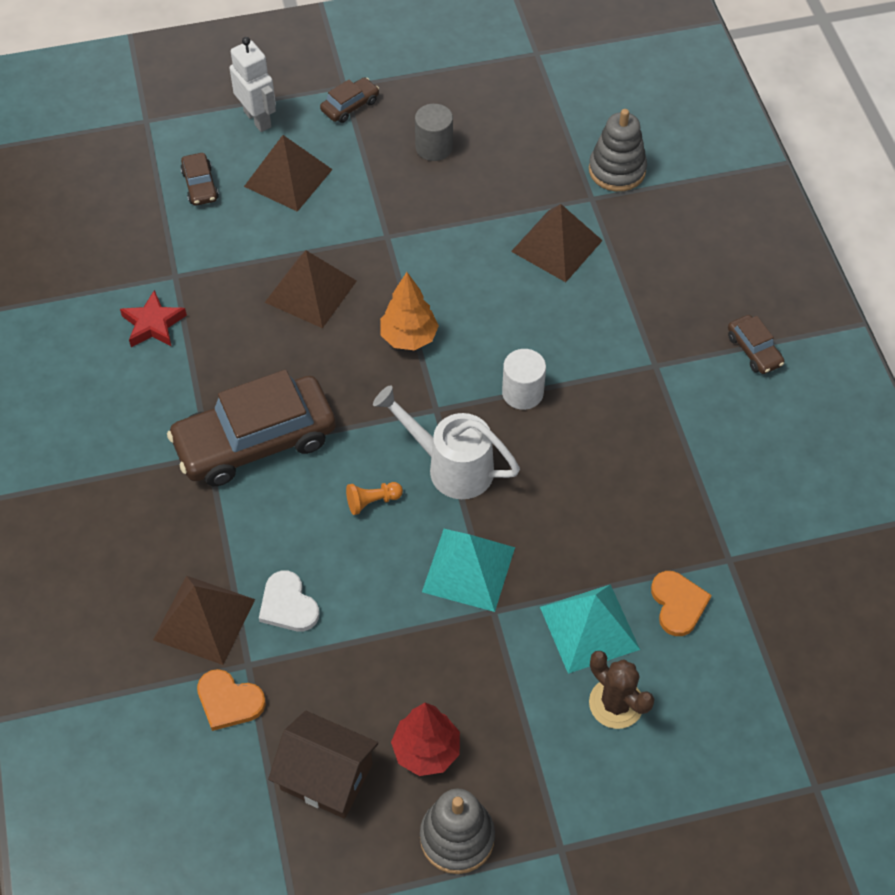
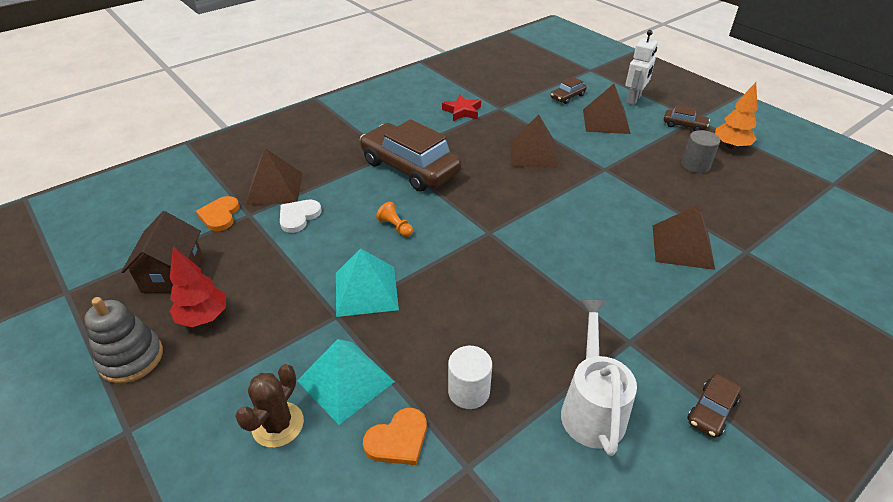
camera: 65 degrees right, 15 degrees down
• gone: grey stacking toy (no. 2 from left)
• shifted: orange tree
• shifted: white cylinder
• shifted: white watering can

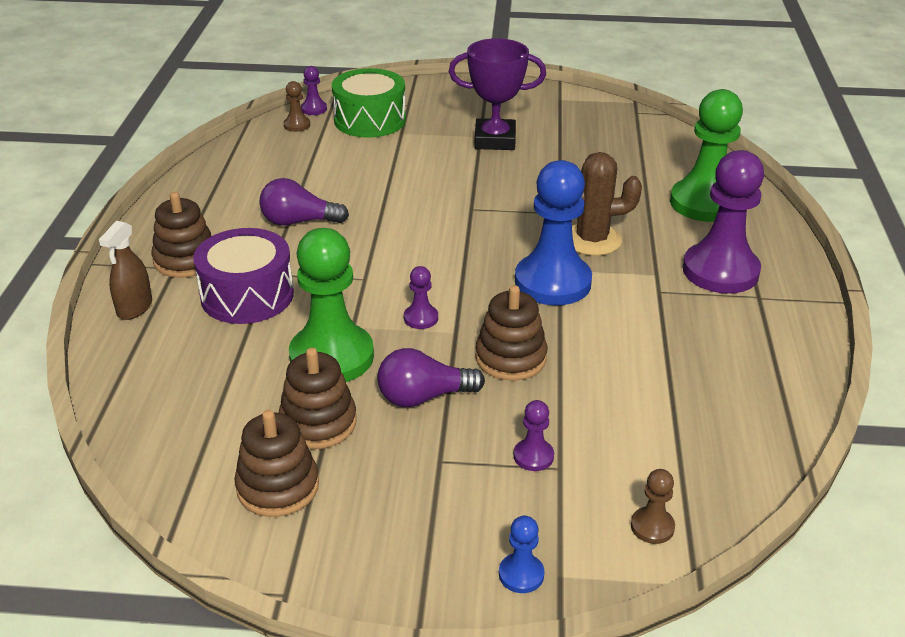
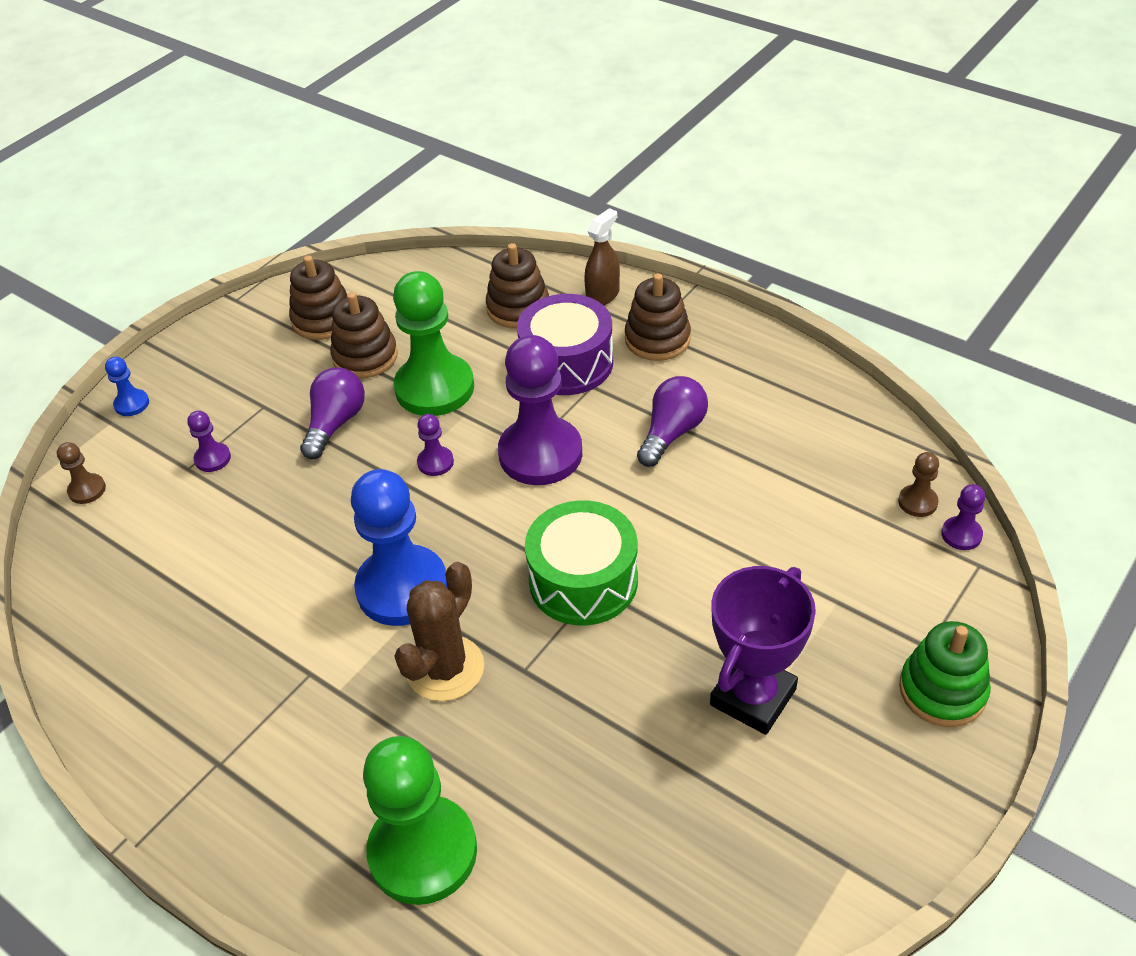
camera: 125 degrees right, 10 degrees up
• shifted: green drum
• shifted: purple pawn (no. 4 from left in the first image) to purple pawn (no. 3 from left)
• rotated: brown spray bottle 75 degrees clockwise
• shifted: brown stacking toy (no. 4 from left in the first image) to brown stacking toy (no. 3 from left)
• new: green stacking toy

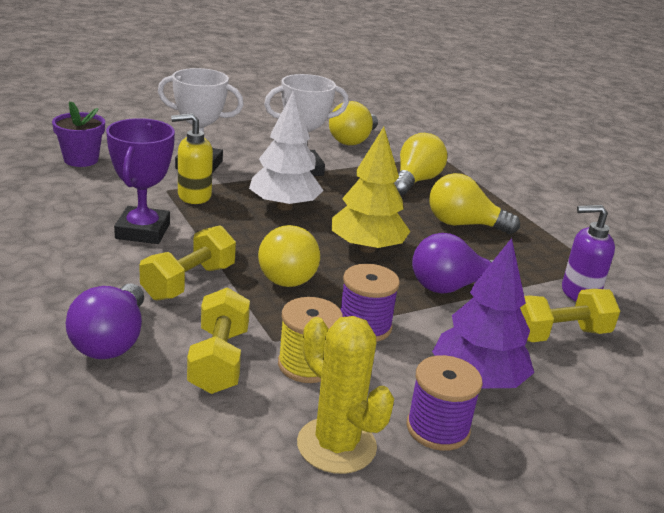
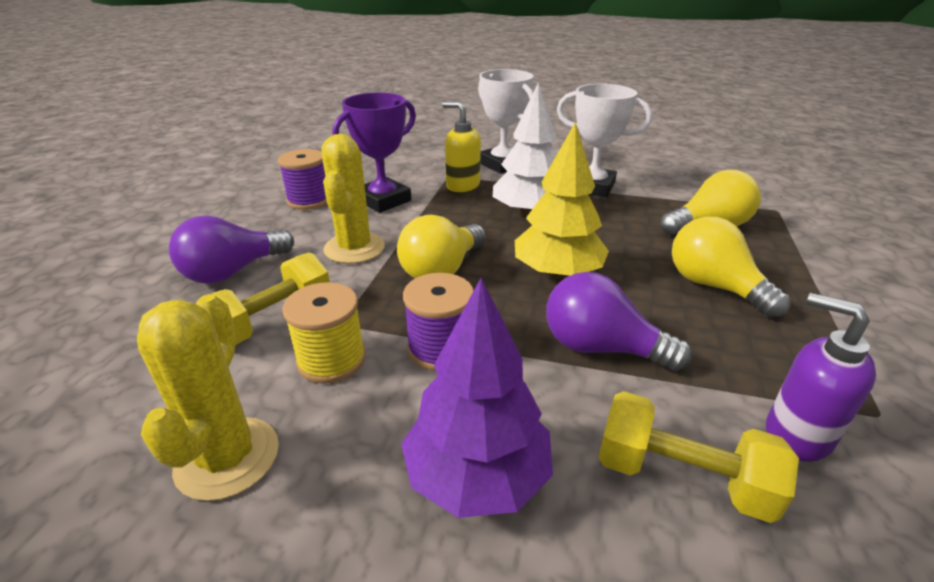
camera: 45 degrees right, 5 degrees up
• gone: purple flower pot
• gone: yellow light bulb (no. 2 from left)
• swapped: yellow dumbbell (no. 1 from left) to yellow cactus (no. 2 from left)
• shifted: purple spool (no. 2 from left in the first image) to purple spool (no. 1 from left)

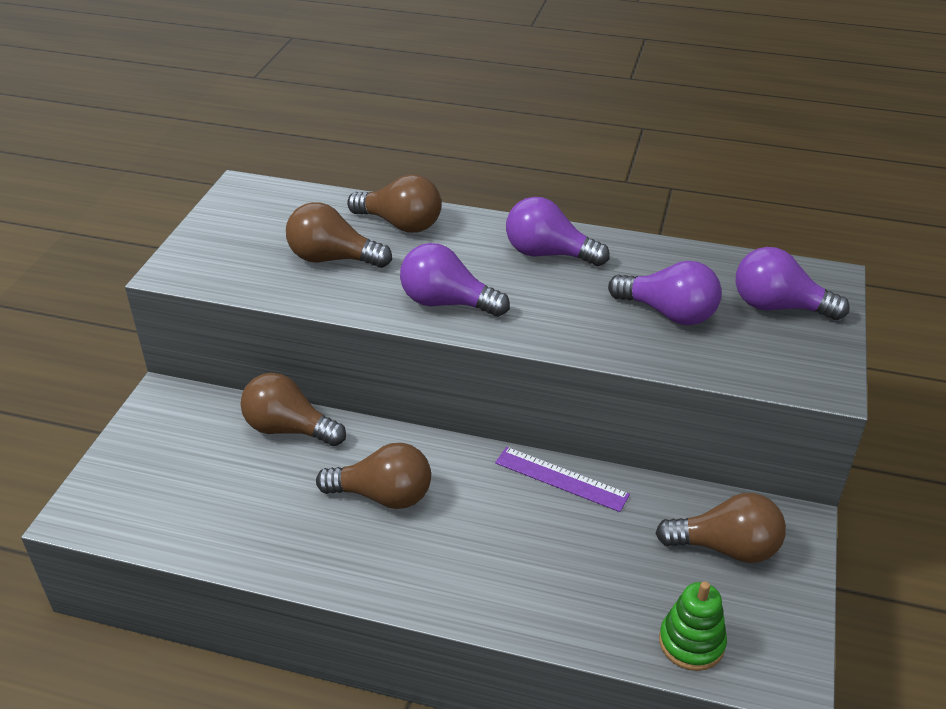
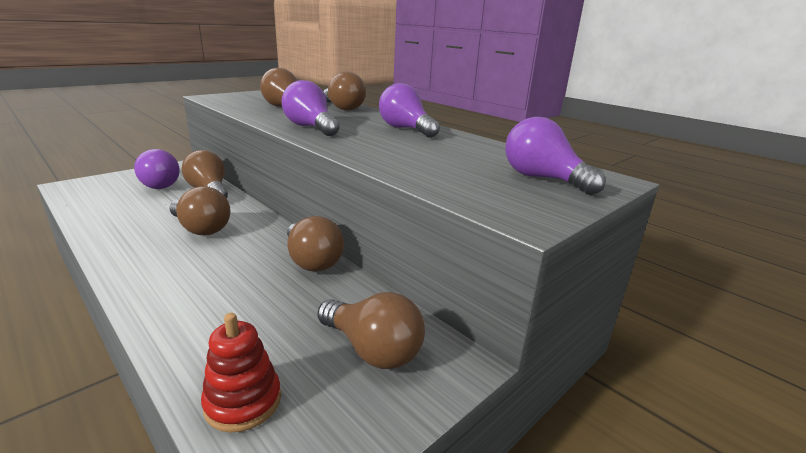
camera: 30 degrees right, 15 degrees down
• shifted: purple light bulb (no. 3 from left in the first image) to purple light bulb (no. 1 from left)
• swapped: purple ruler to brown light bulb (no. 4 from left)
• repainted: green stacking toy to red stacking toy

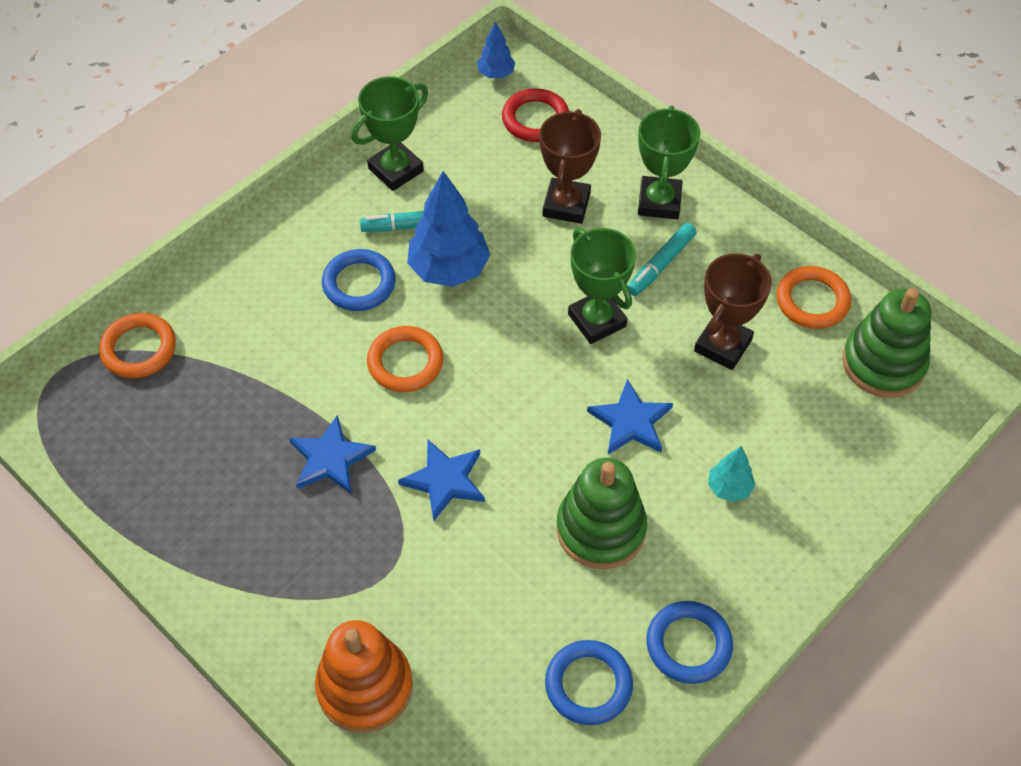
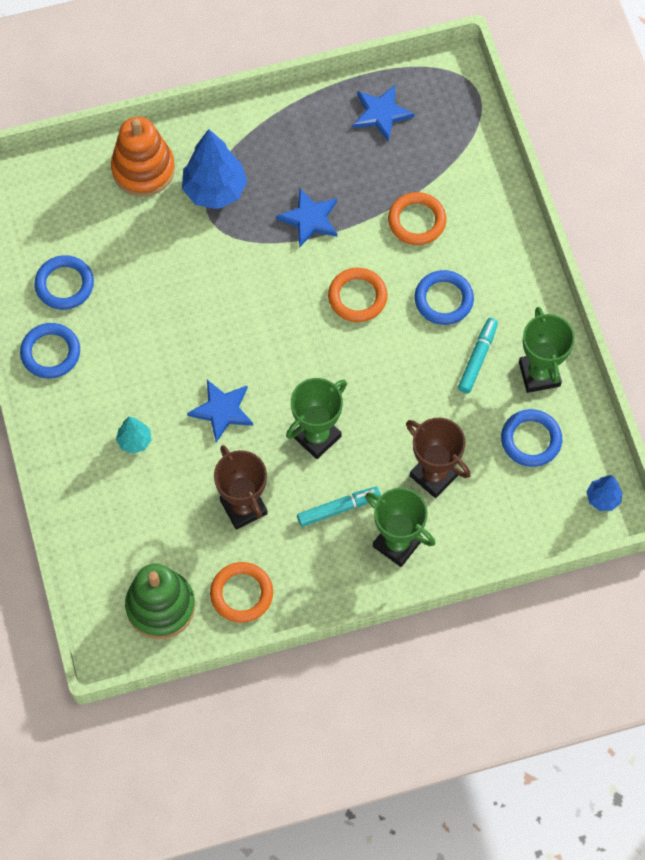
camera: 120 degrees right, 10 degrees up
• gone: red ring
• shifted: blue tree (no. 1 from left)
• rotated: turquoise marker (no. 2 from left in the first image) 90 degrees clockwise
• rotated: green trophy (no. 2 from left in the first image) 45 degrees counterclockwise
• shifted: orange ring (no. 1 from left in the first image) to orange ring (no. 3 from left)
• shifted: blue star (no. 2 from left in the first image) to blue star (no. 3 from left)
• gone: green stacking toy (no. 1 from left)
• new: blue ring (no. 4 from left)

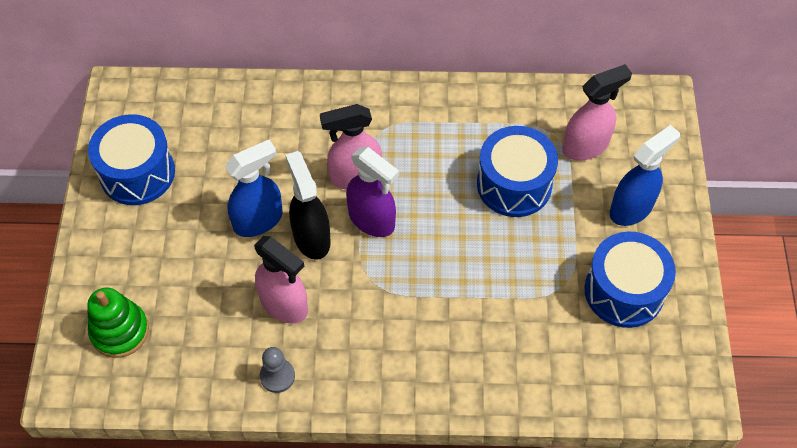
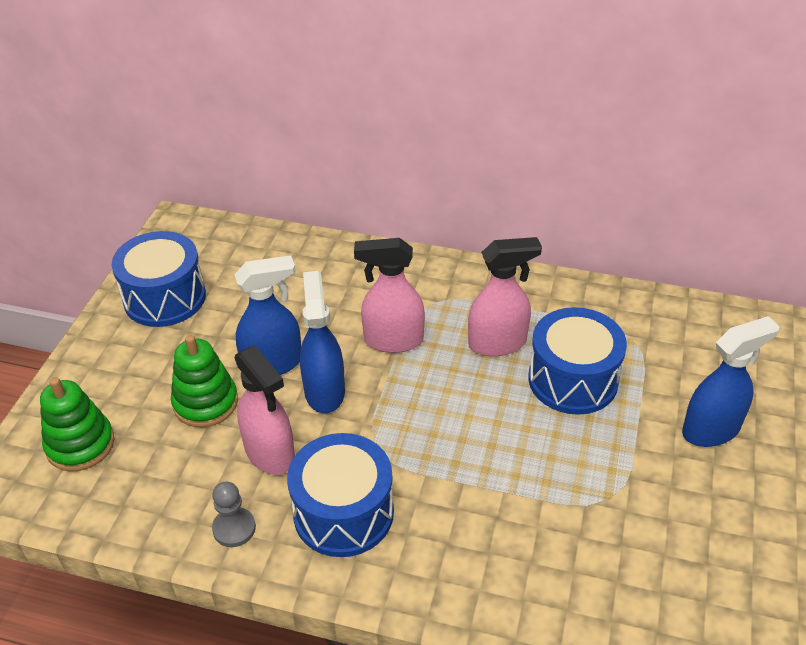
camera: 15 degrees right, 15 degrees down
• shifted: pink spray bottle (no. 3 from left)
• gone: purple spray bottle
• repainted: black spray bottle to blue spray bottle (no. 2 from left)
• shifted: blue drum (no. 3 from left in the first image) to blue drum (no. 2 from left)
• new: green stacking toy (no. 2 from left)

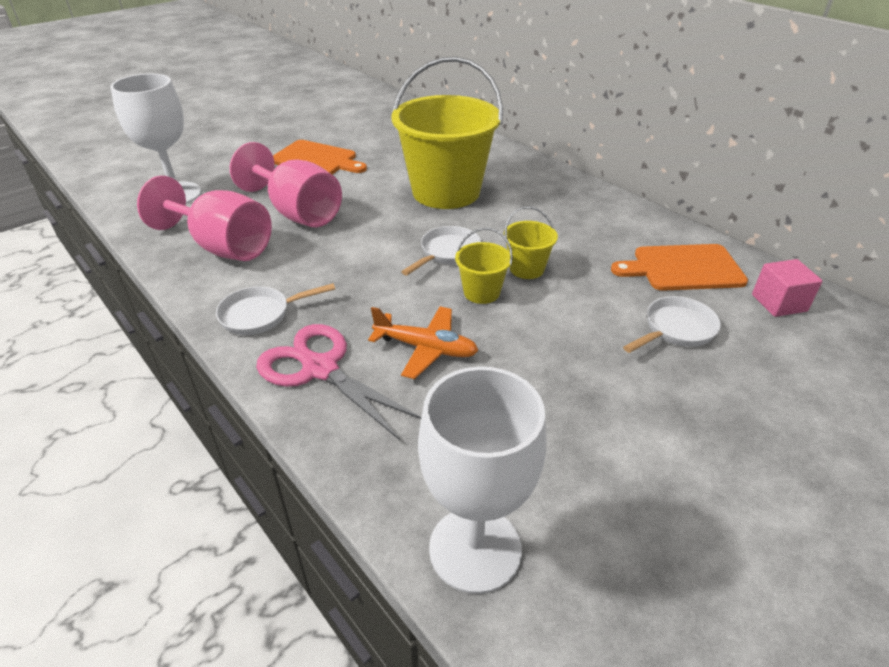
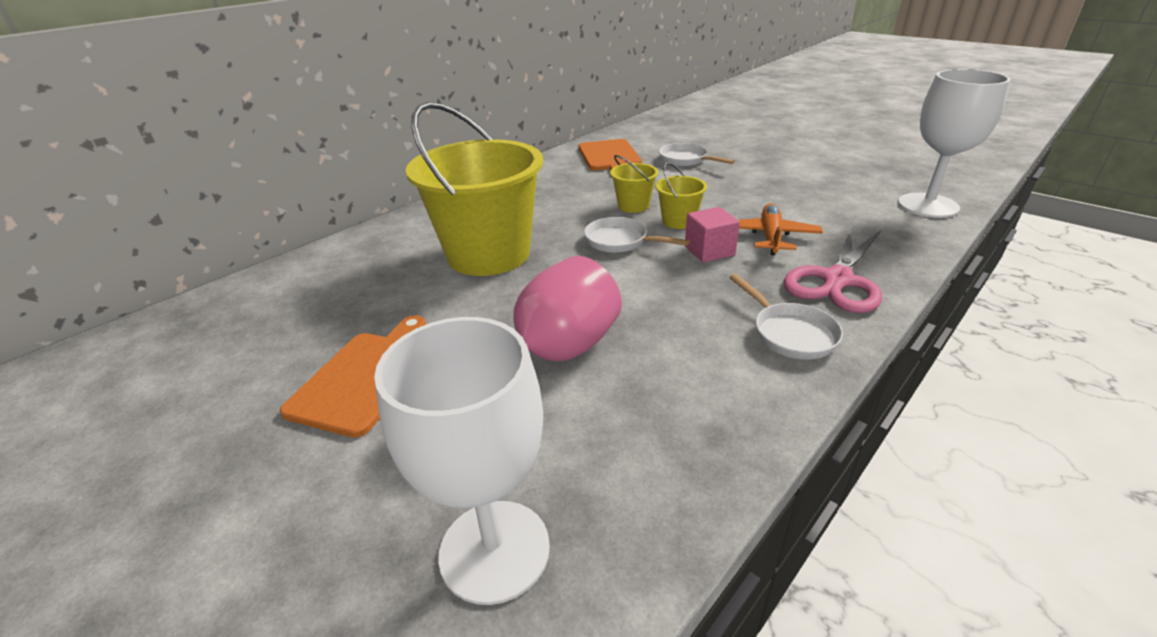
camera: 95 degrees left, 5 degrees down
• gone: pink goblet (no. 1 from left)
• shifted: pink cube

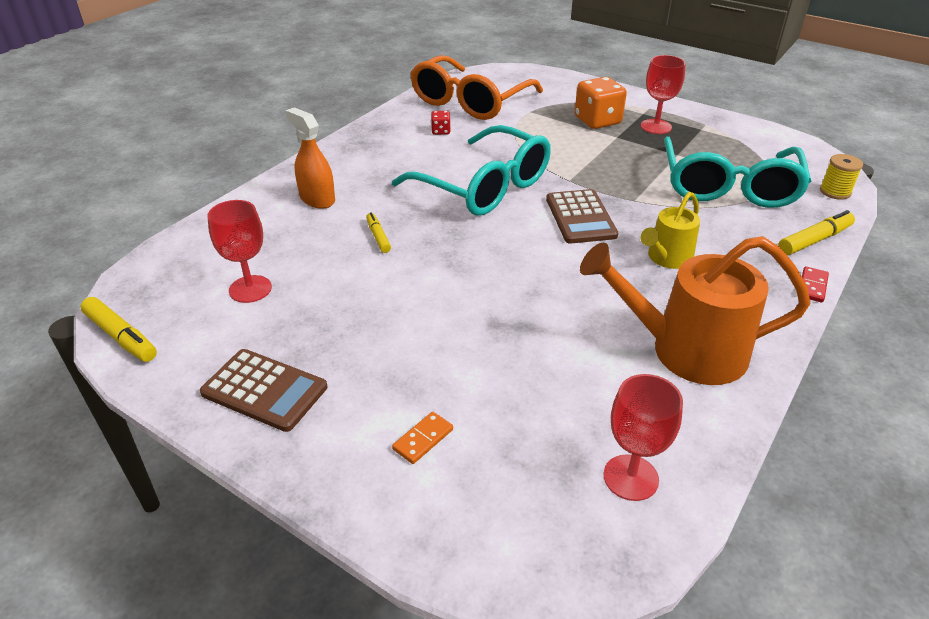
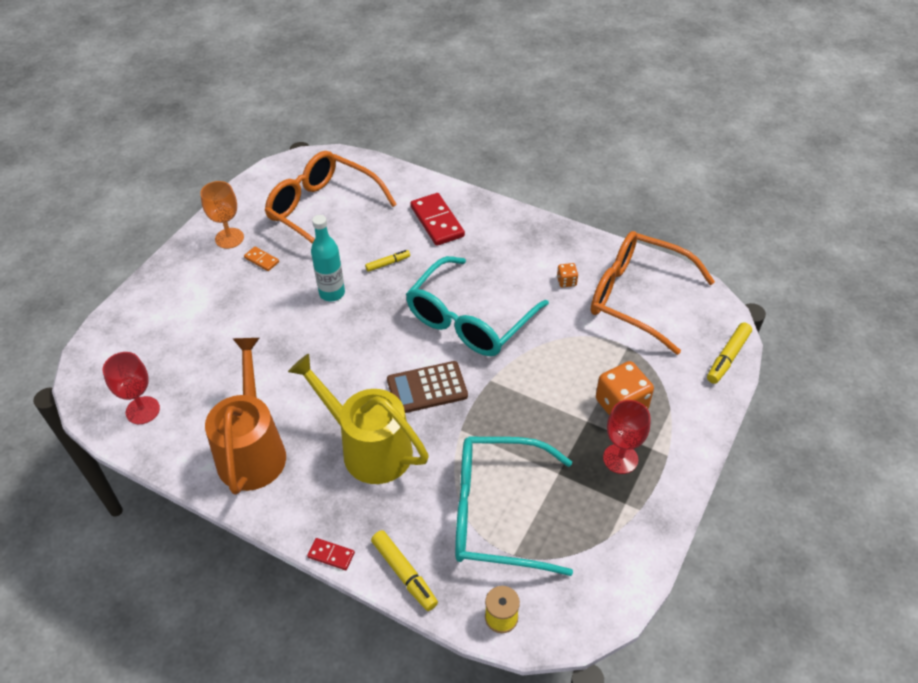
camera: 85 degrees right, 10 degrees up
• swapped: orange spray bottle to red domino (no. 2 from left)
• repainted: red dice to orange dice (no. 1 from left)
• scaled: yellow watering can x1.77
• swapped: red goblet (no. 1 from left) to orange glasses (no. 1 from left)
• shifted: yellow marker (no. 1 from left in the first image) to yellow marker (no. 3 from left)
• swapped: brown calculator (no. 1 from left) to orange goblet
• shifted: orange domino
• new: turquoise bottle

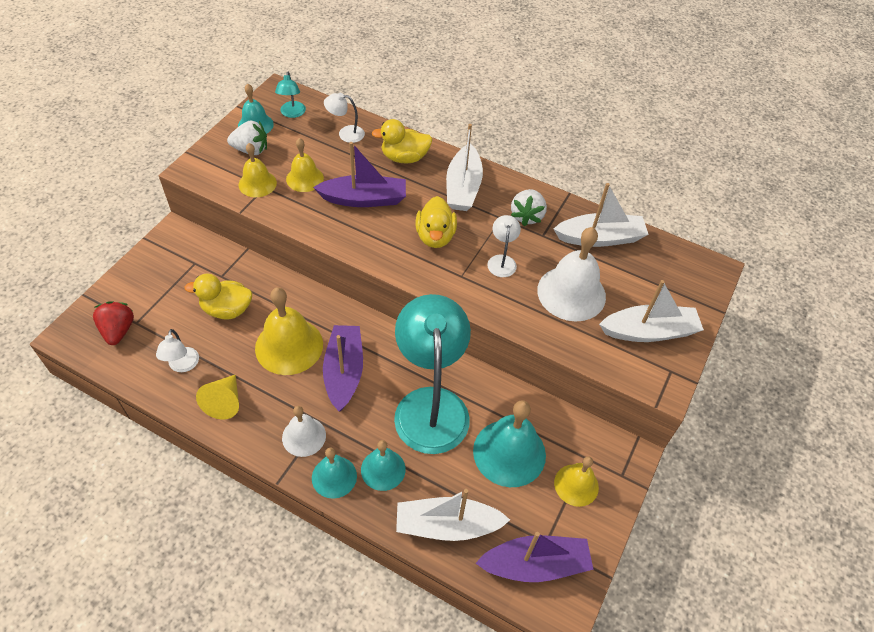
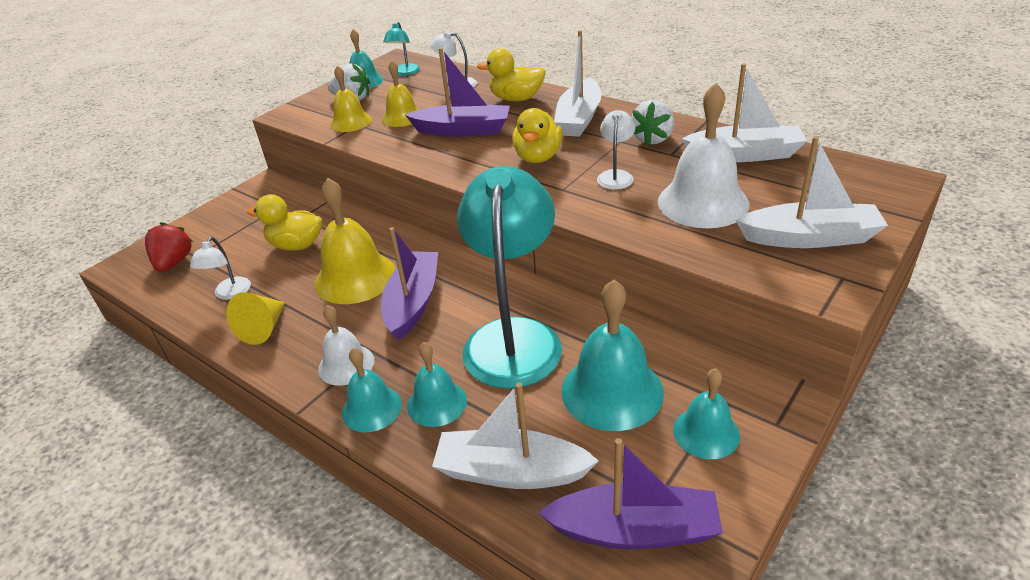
camera: 15 degrees right, 15 degrees down
• repainted: yellow bell (no. 4 from left) to turquoise bell (no. 5 from left)

